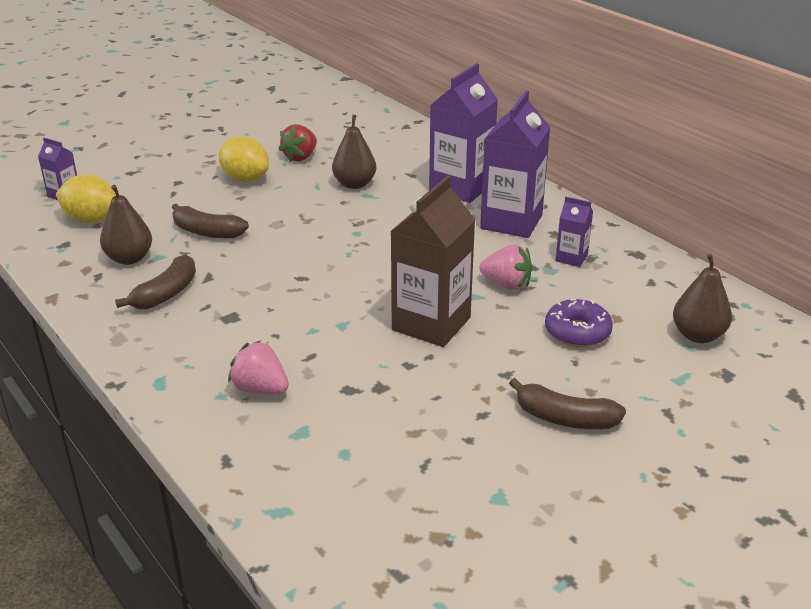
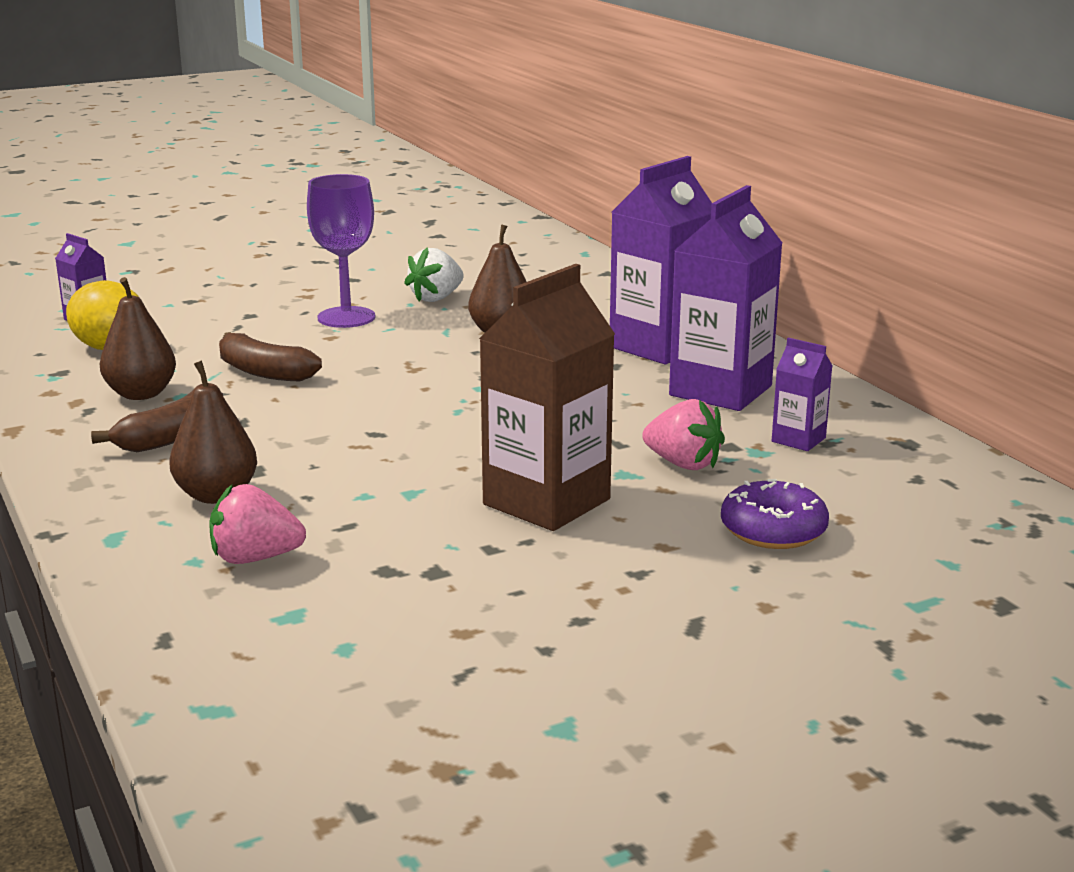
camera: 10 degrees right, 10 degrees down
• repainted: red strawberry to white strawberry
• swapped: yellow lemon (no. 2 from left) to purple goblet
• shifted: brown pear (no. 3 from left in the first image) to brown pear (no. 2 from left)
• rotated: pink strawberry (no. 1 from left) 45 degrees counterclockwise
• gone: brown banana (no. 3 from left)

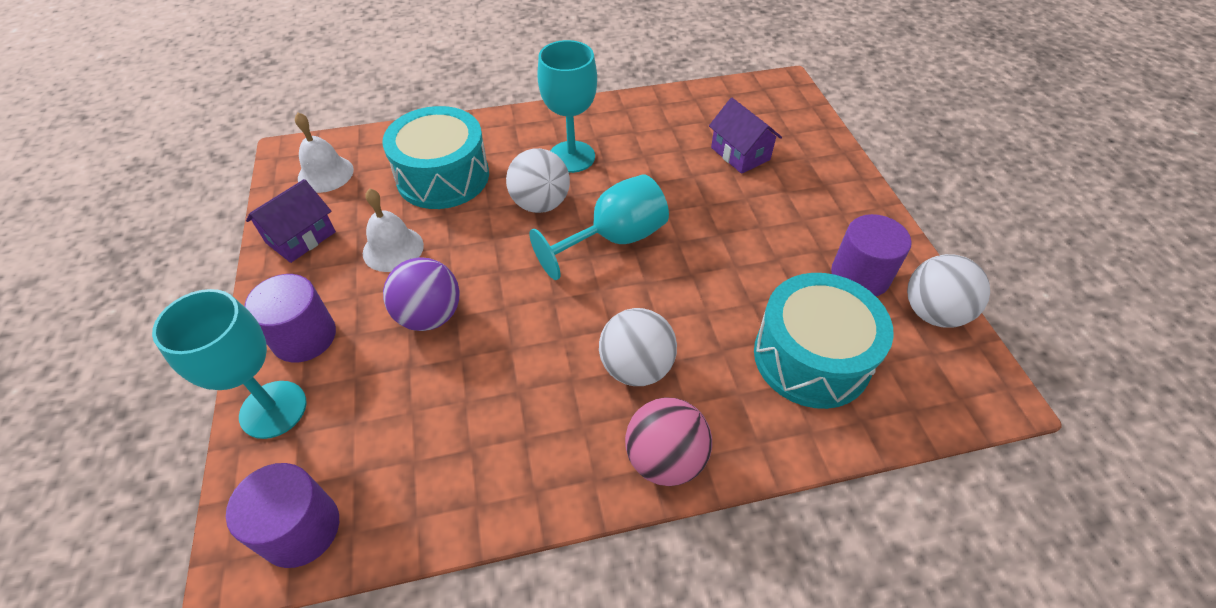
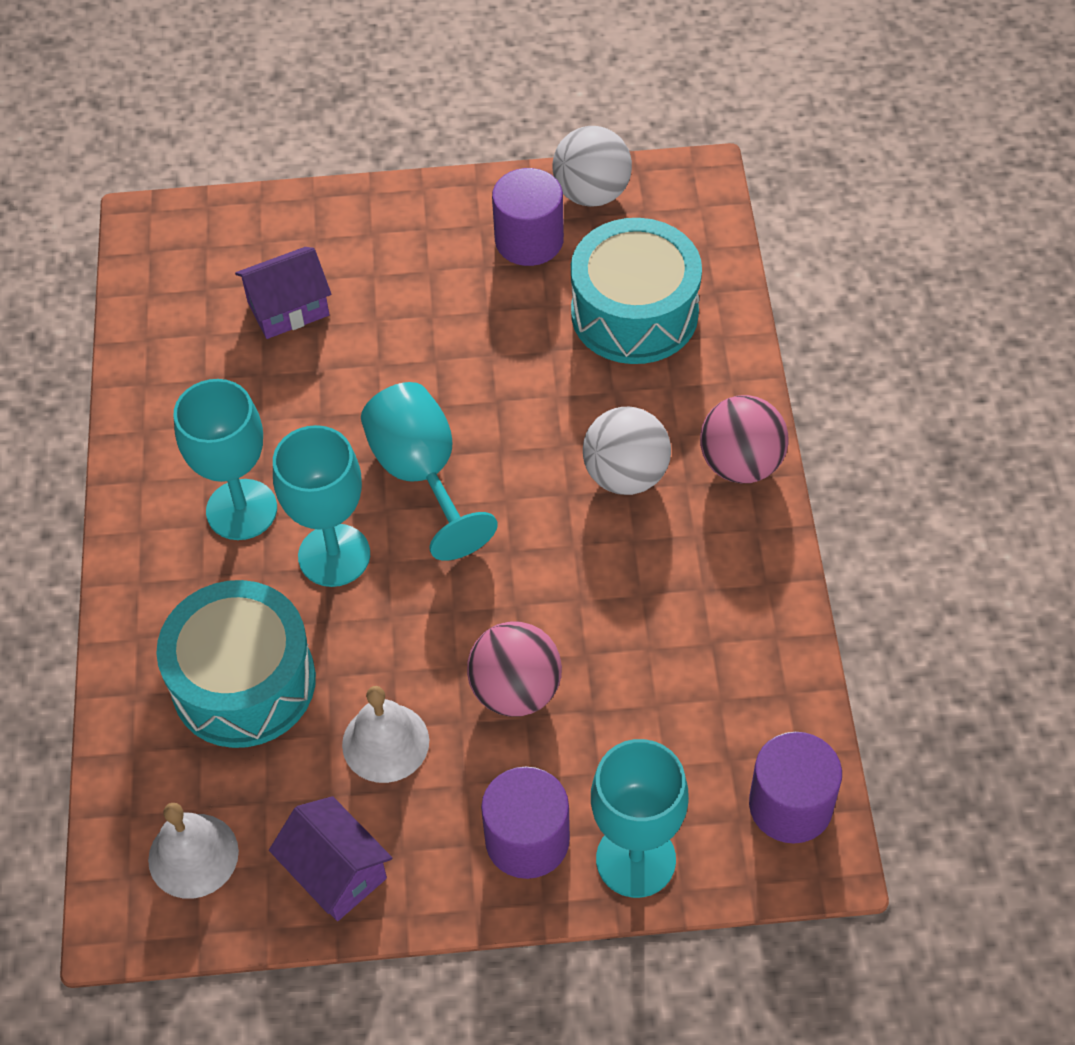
camera: 80 degrees left, 5 degrees up
• swapped: white ball (no. 1 from left) to turquoise goblet (no. 2 from left)
• repainted: purple ball to pink ball (no. 1 from left)

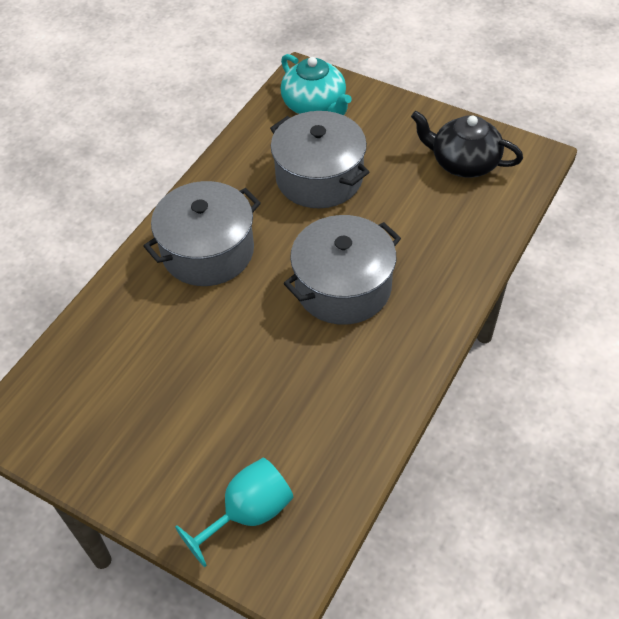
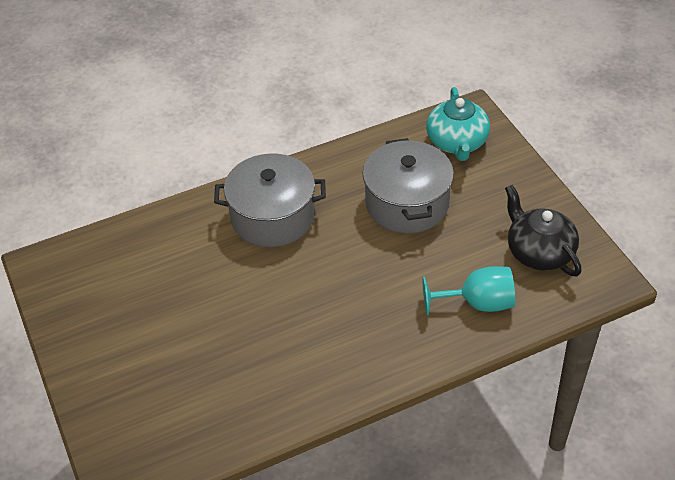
camera: 35 degrees right, 5 degrees down
• gone: grey pot (no. 3 from left)
• shifted: turquoise goblet

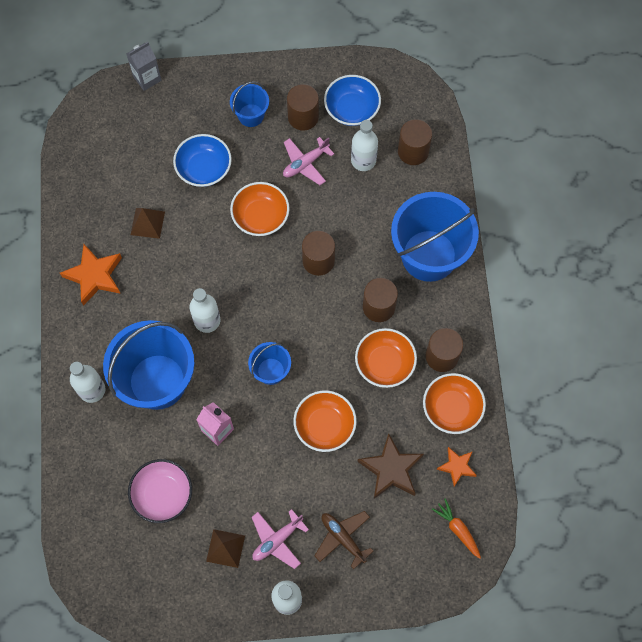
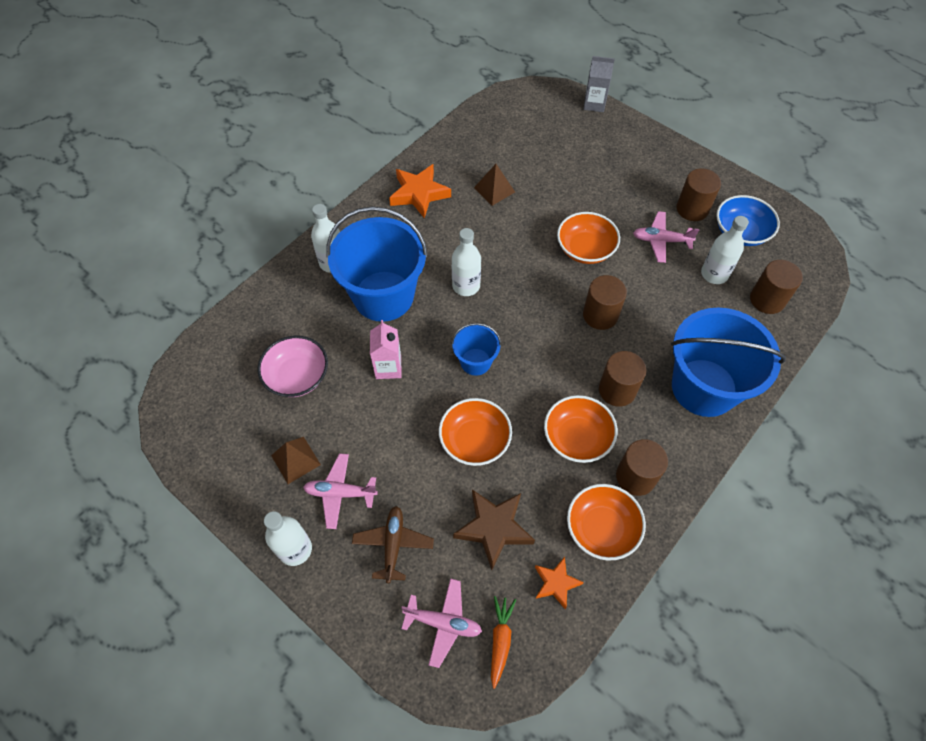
camera: 45 degrees right, 10 degrees down
• gone: blue bucket (no. 2 from left)
• gone: blue bowl (no. 1 from left)
• new: pink plane (no. 2 from left)

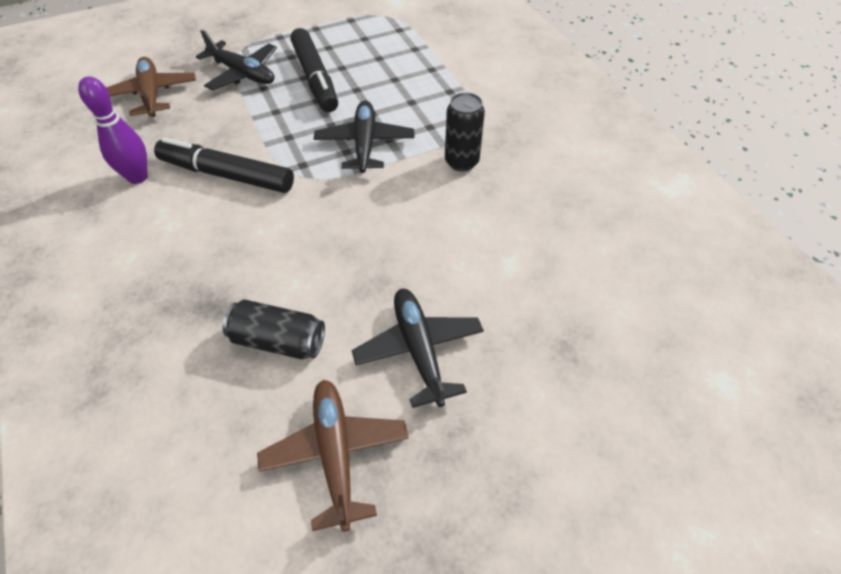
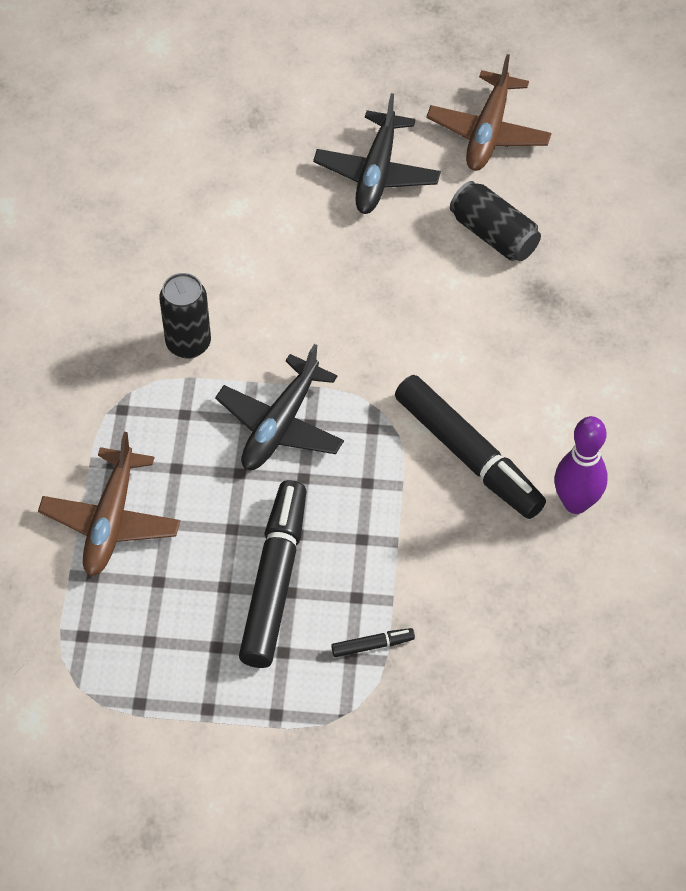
camera: 150 degrees left, 5 degrees up
• swapped: black plane (no. 1 from left) to black marker (no. 2 from left)
• shifted: brown plane (no. 1 from left)

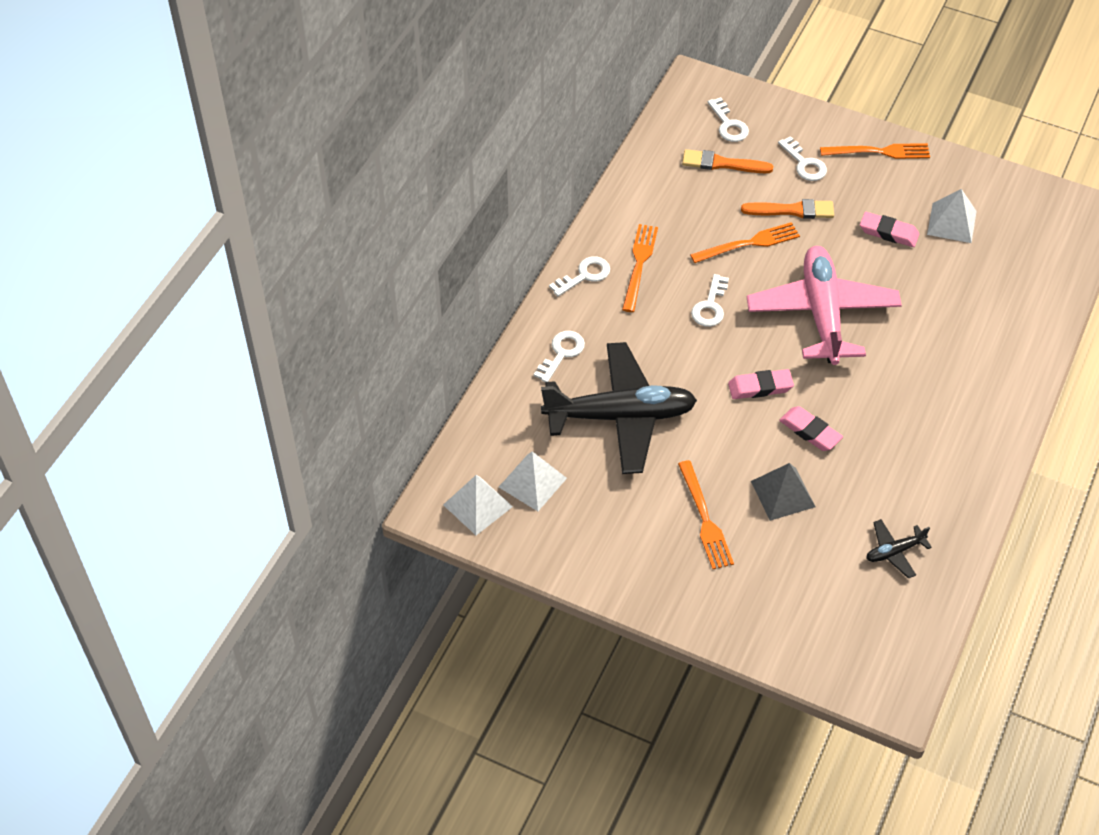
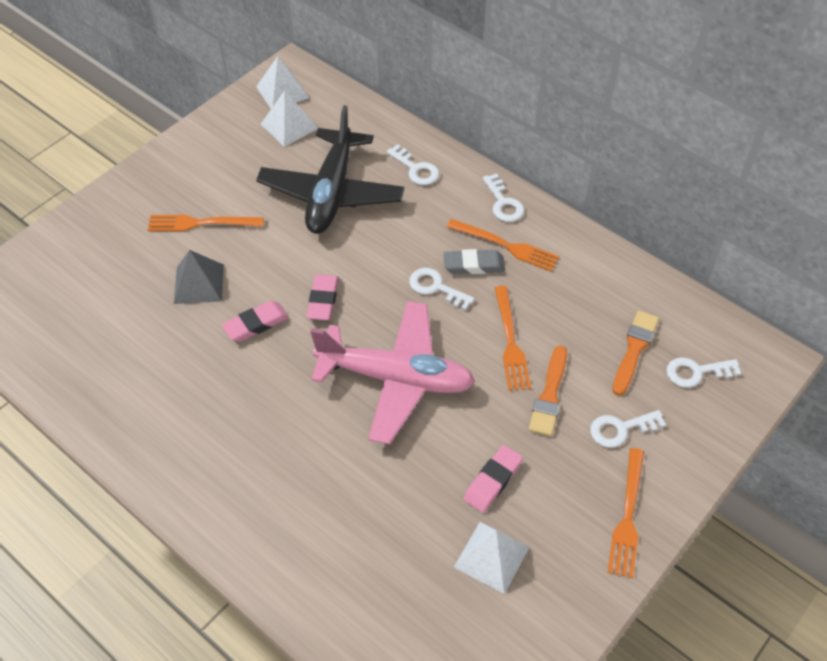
camera: 105 degrees right, 0 degrees up
• gone: black plane (no. 2 from left)
• new: grey eraser

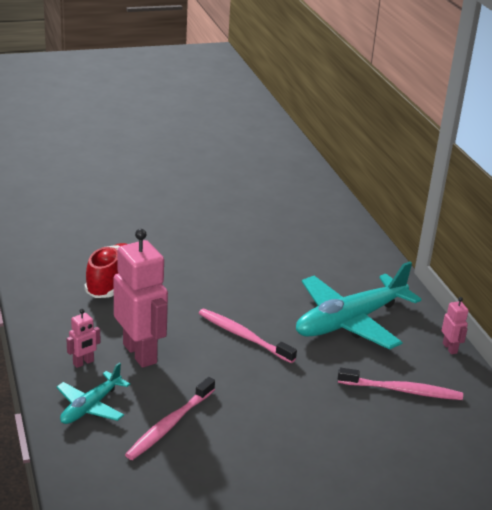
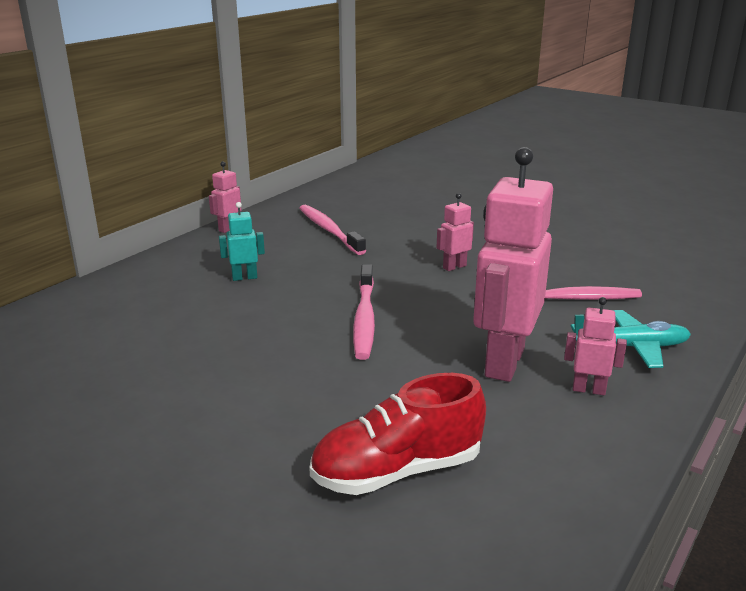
camera: 125 degrees left, 5 degrees down
• swapped: turquoise plane (no. 2 from left) to turquoise robot
• new: pink robot (no. 2 from left)

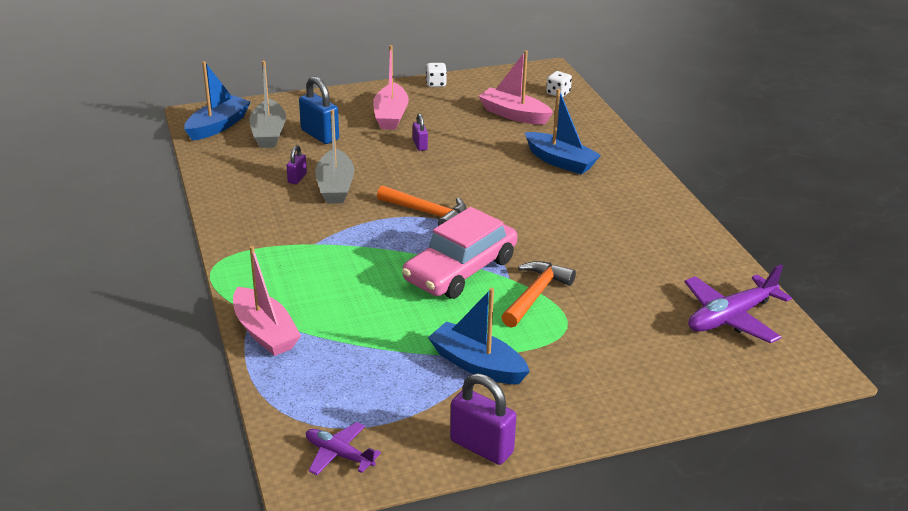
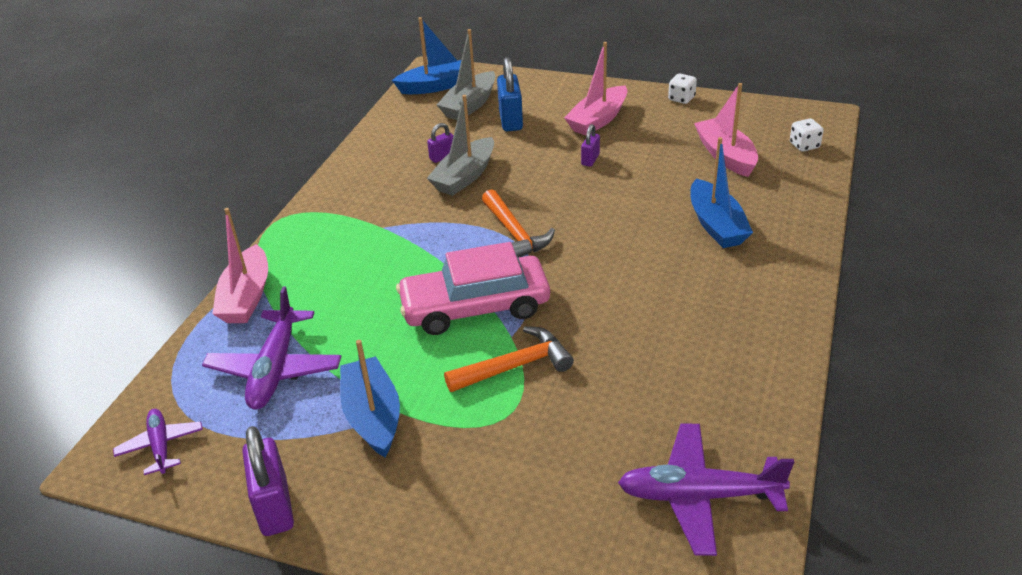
camera: 40 degrees right, 5 degrees up
• new: purple plane (no. 2 from left)

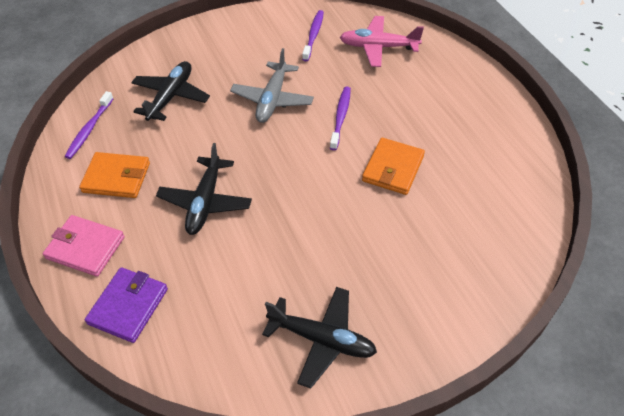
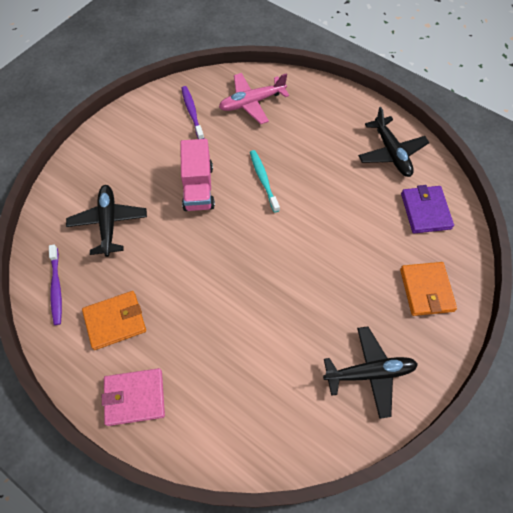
camera: 30 degrees left, 10 degrees up
• swapped: grey plane to pink truck
• repainted: purple toothbrush (no. 3 from left) to turquoise toothbrush
• shifted: orange wallet (no. 2 from left)
• shifted: black plane (no. 2 from left in the first image) to black plane (no. 3 from left)
• shifted: purple wallet

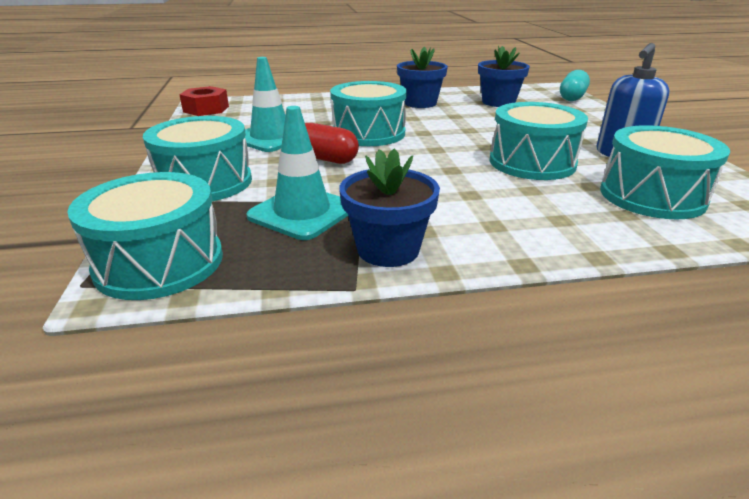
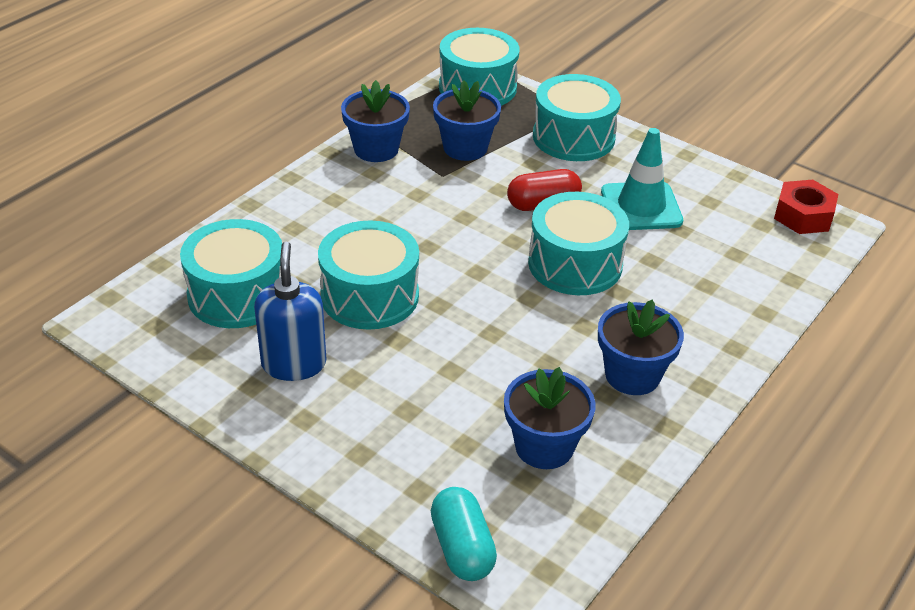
camera: 135 degrees right, 10 degrees up
• swapped: turquoise traffic cone (no. 2 from left) to blue flower pot (no. 2 from left)

